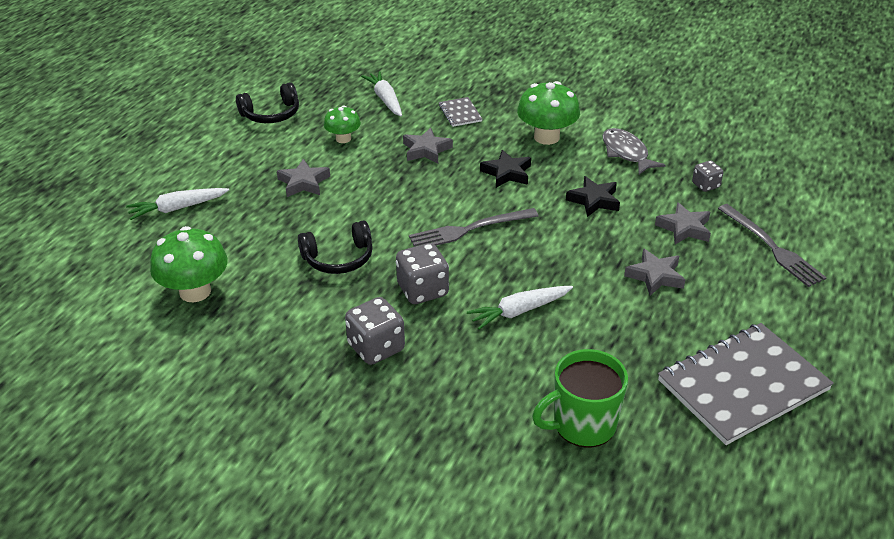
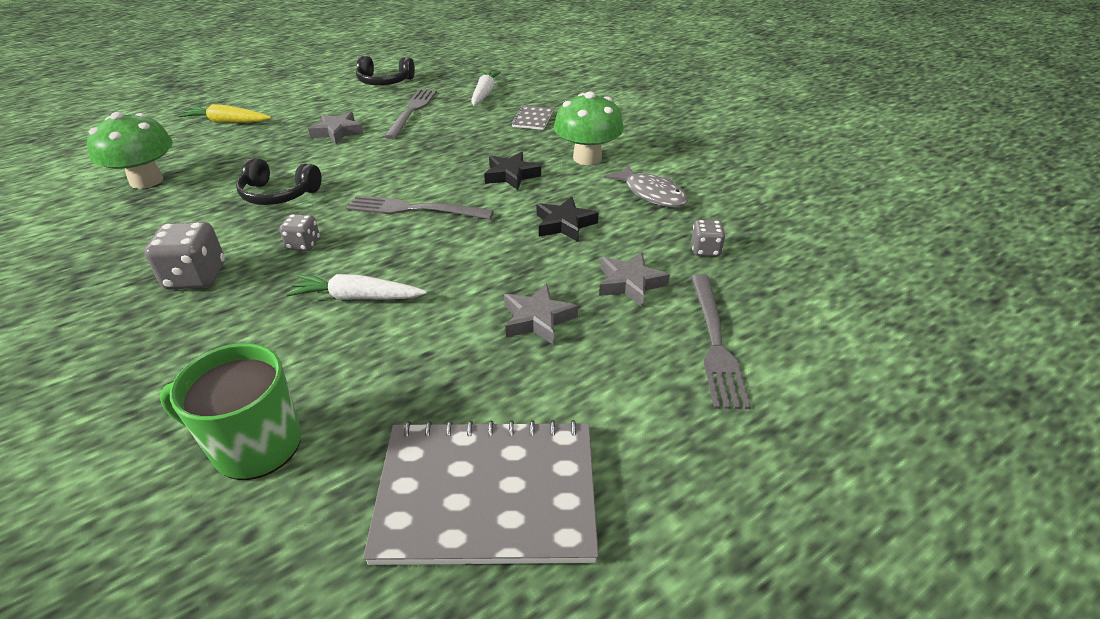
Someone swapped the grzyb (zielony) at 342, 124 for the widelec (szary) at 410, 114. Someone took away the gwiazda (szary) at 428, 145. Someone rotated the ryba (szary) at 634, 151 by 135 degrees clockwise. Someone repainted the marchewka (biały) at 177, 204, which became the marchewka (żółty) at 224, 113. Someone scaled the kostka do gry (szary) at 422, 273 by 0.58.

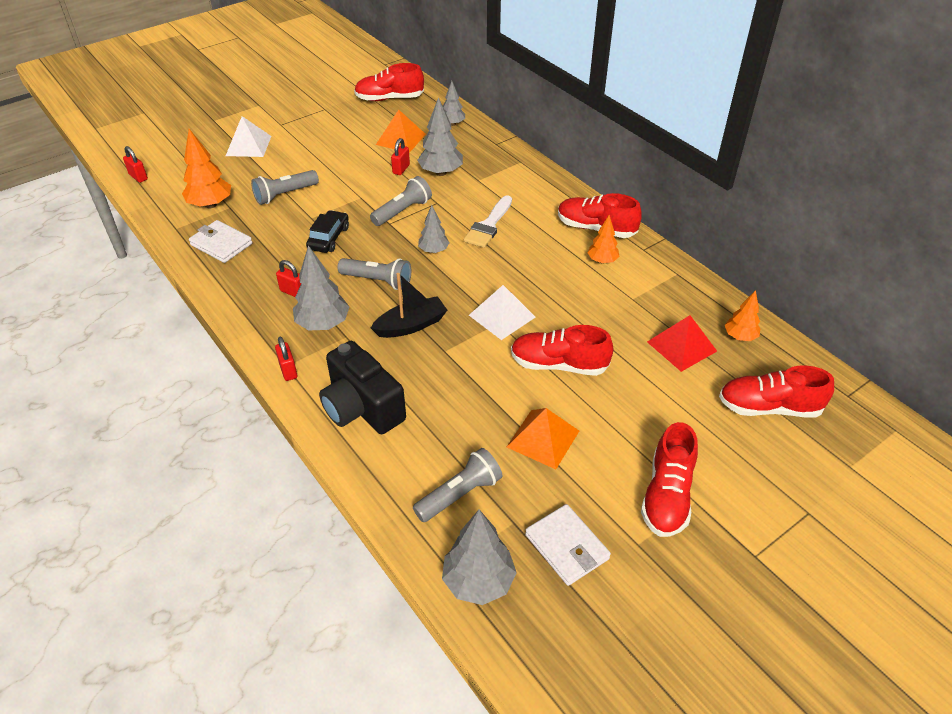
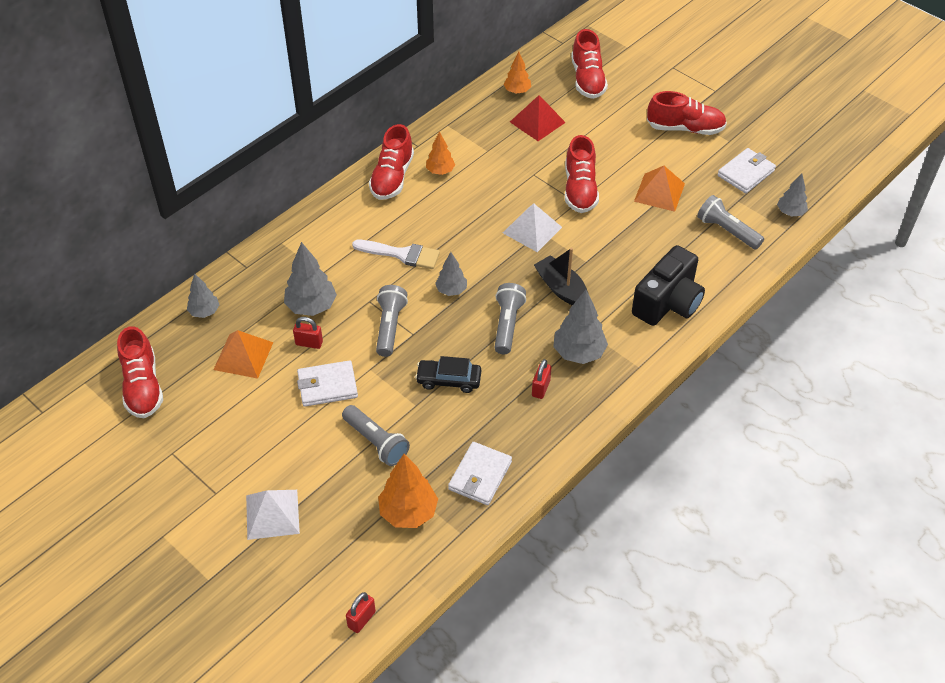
Someone rotated the latarka (szary) at 401, 201 by 60 degrees clockwise. Someone took away the kłódka (czerwony) at 286, 359. Someone scaled the drzewko (szary) at 479, 557 by 0.62. Someone put down the portfel (biały) at 327, 383.

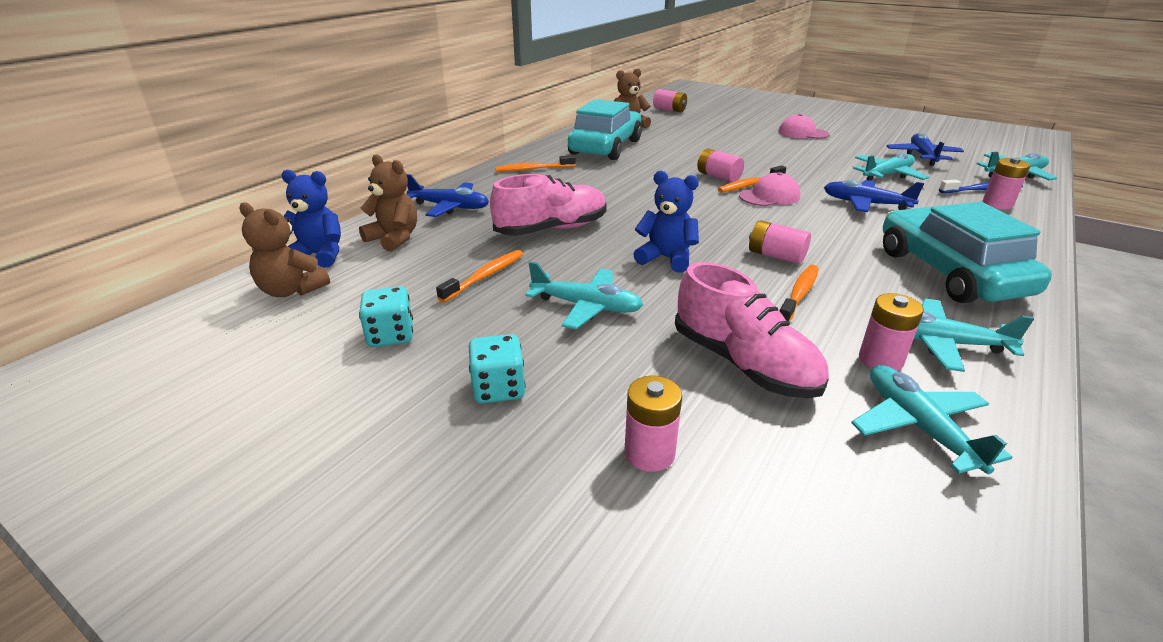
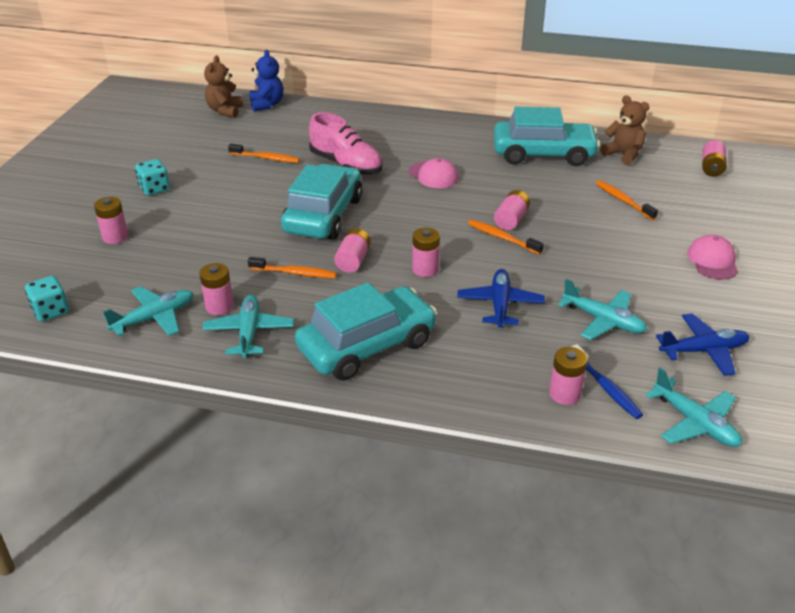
Someone took away the miś (brązowy) at 388, 203. Someone carried the szczoteczka do zębów (pomarańczowy) from 535, 163 to 627, 200. Someone swapped the miś (niebieski) at 666, 222 for the samochód (turkusowy) at 322, 201. Someone carried the czapka (różowy) from 769, 189 to 434, 173. Someone took away the samolot (niebieski) at 447, 195. Someone took away the samolot (turkusowy) at 584, 295. Someone took away the but (różowy) at 752, 330. Someone carried the kostka do gry (turkusowy) from 386, 316 to 47, 299. Someone put down the bateria (różowy) at 426, 252.

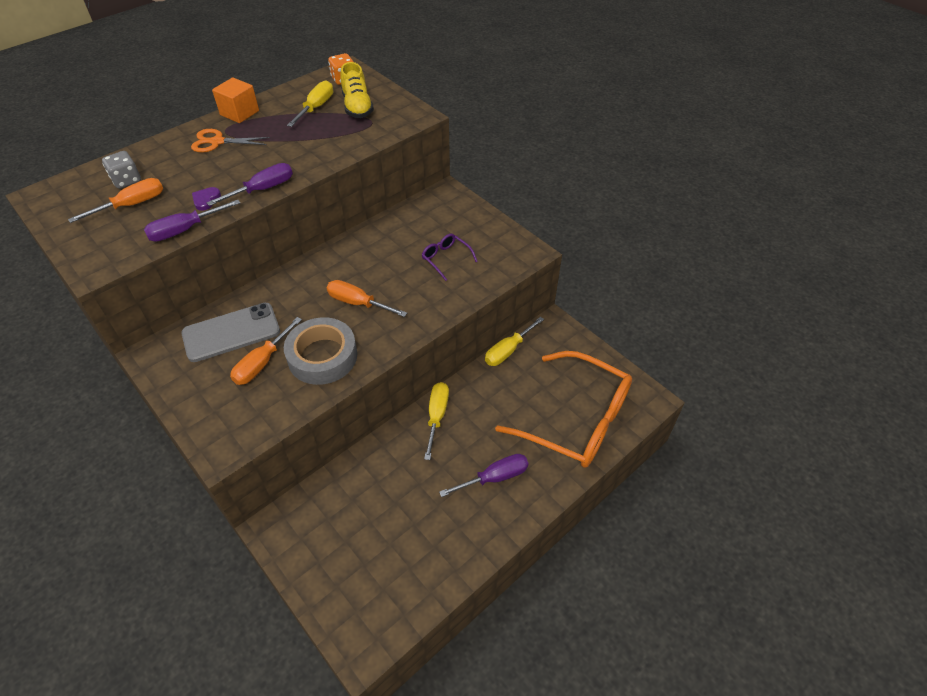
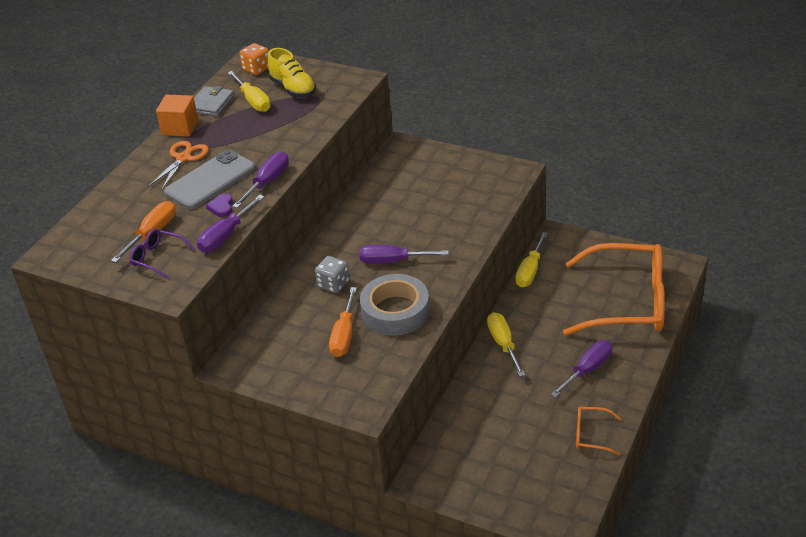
Someone rotated the śrubokręt (żółty) at 310, 103 by 150 degrees clockwise. Someone rotated the nożyczki (pomarańczowy) at 230, 141 by 135 degrees clockwise. Someone carried the kostka do gry (szary) from 121, 170 to 332, 274. Someone carried the okulary (fioletowy) from 450, 257 to 162, 254. Someone repainted the śrubokręt (pomarańczowy) at 367, 298, which became the śrubokręt (fioletowy) at 404, 254. Someone carried the telefon (szary) from 230, 332 to 209, 179. Someone put down the portfel (szary) at 214, 101. Someone put down the okulary (pomarańczowy) at 598, 431.

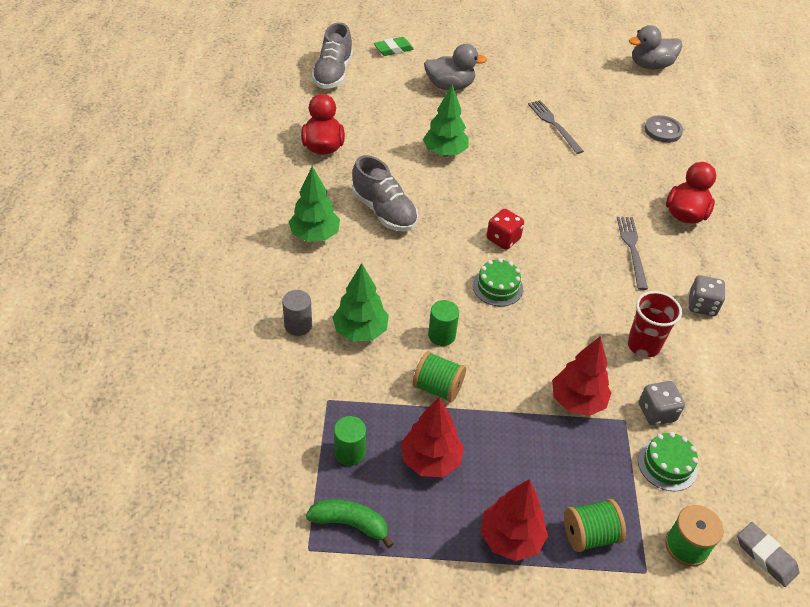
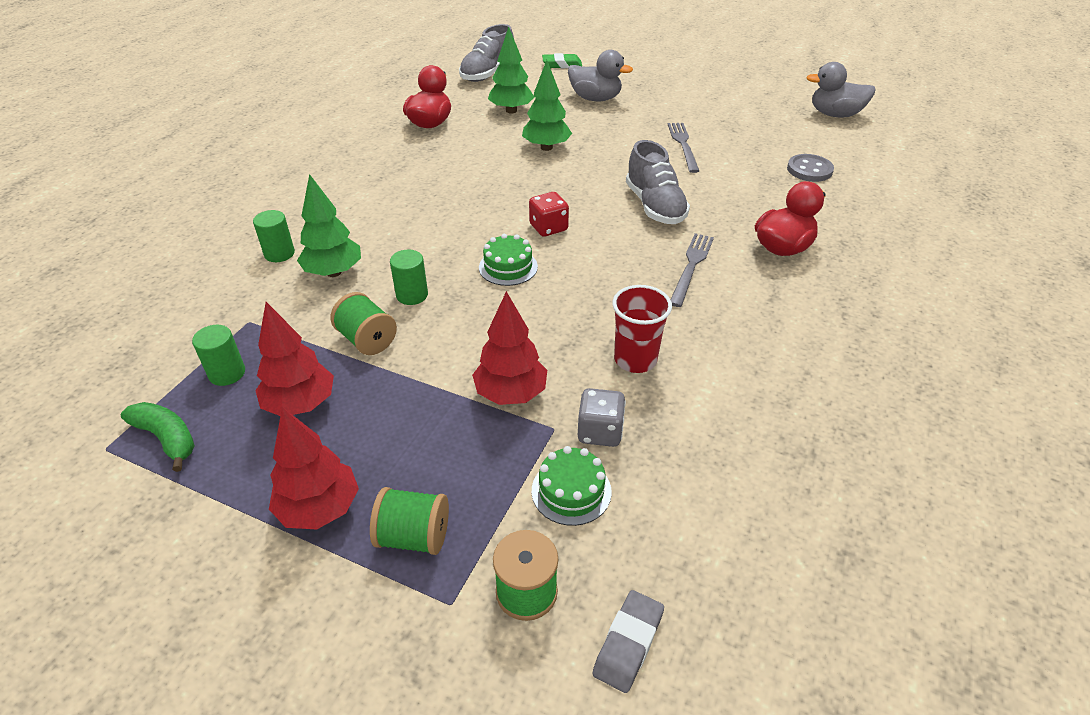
Someone carried the but (szary) from 385, 193 to 658, 182. Someone carried the drzewko (zielony) from 314, 204 to 511, 69. Someone took away the kostka do gry (szary) at 707, 295. Someone repainted the walec (szary) at 297, 313, which became the walec (zielony) at 274, 236. Someone rotated the gumka do mazania (szary) at 768, 554 by 45 degrees clockwise.

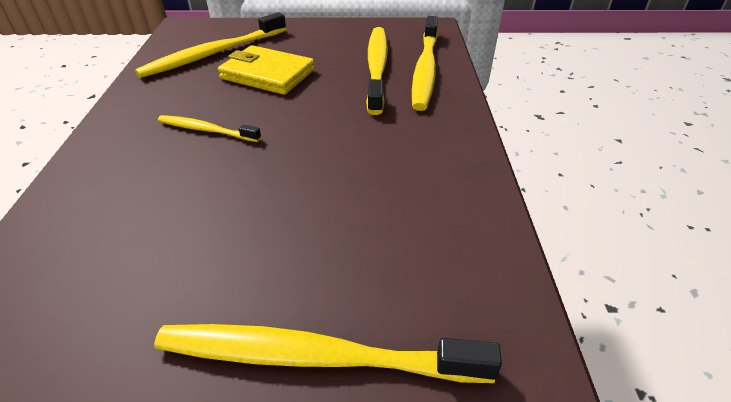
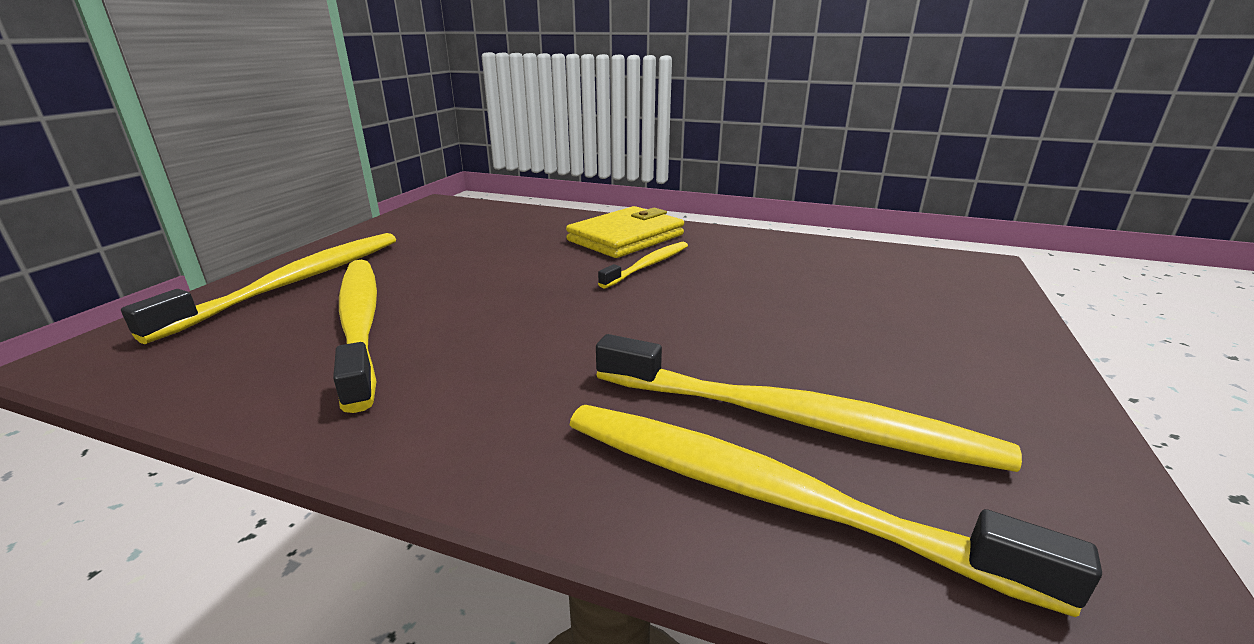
Someone carried the szczoteczka do zębów (żółty) from 210, 45 to 355, 336. Someone carried the portfel (żółty) from 266, 70 to 625, 232.

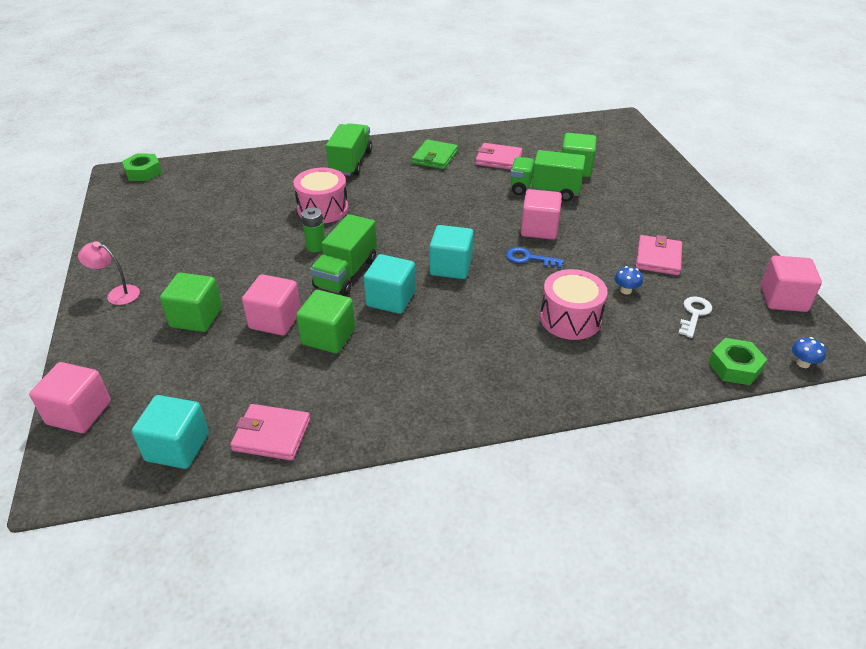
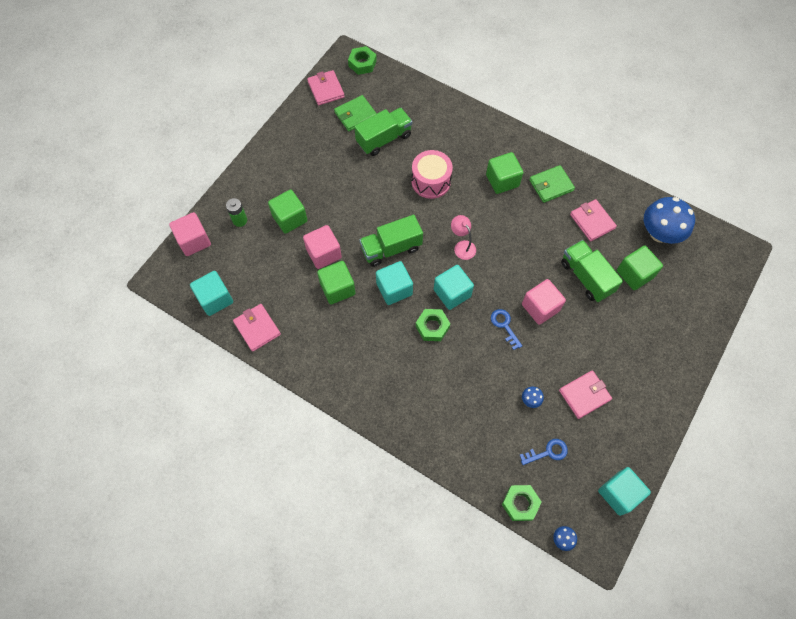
Someone carried the ciężarówka (zielony) from 349, 149 to 383, 132. Someone carried the bateria (zielony) from 313, 229 to 236, 212. Someone carried the lampka (różowy) from 109, 273 to 463, 237. Someone repainted the sześcian (różowy) at 791, 284, which became the sześcian (turkusowy) at 624, 491. Someone took away the bęben (różowy) at 574, 304. Someone repainted the klucz (biały) at 695, 317, which became the klucz (niebieski) at 544, 452. Someone put down the portfel (różowy) at 326, 87. Someone put down the portfel (zielony) at 355, 113. Someone put down the sześcian (zielony) at 504, 173. Someone put down the grzyb (niebieski) at 669, 220. Someone put down the nakrętka (zielony) at 433, 325.

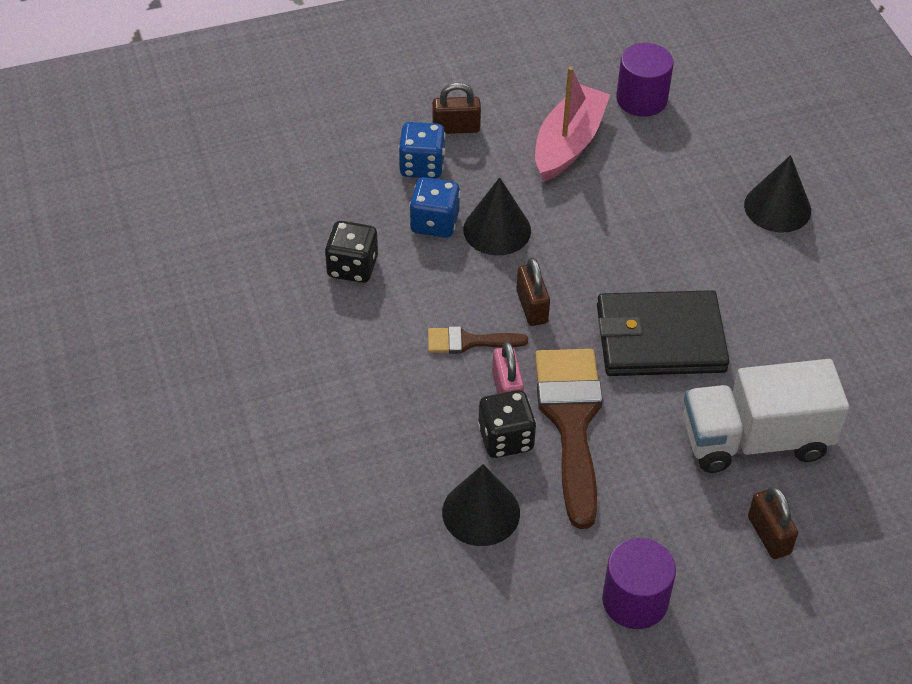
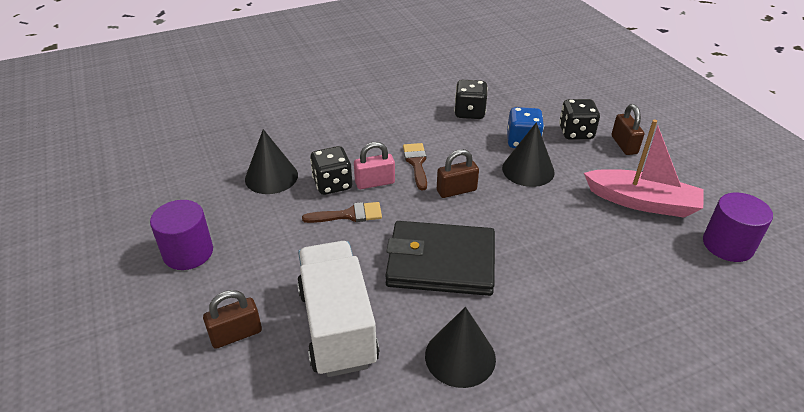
Someone repainted the kostka do gry (niebieski) at 422, 150, which became the kostka do gry (czarny) at 579, 119. Someone carried the stożek (czarny) from 777, 194 to 460, 347. Someone rotated the portfel (czarny) at 663, 333 by 75 degrees counterclockwise. Someone scaled the pędzel (brązowy) at 569, 439 by 0.49.

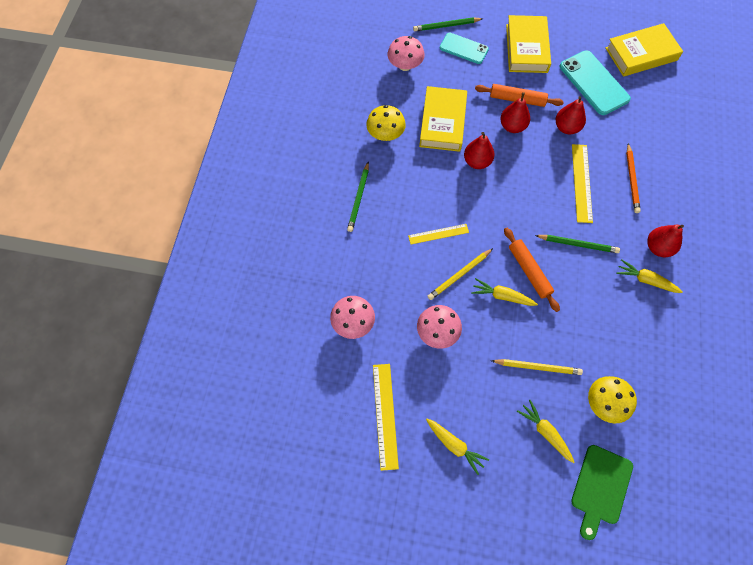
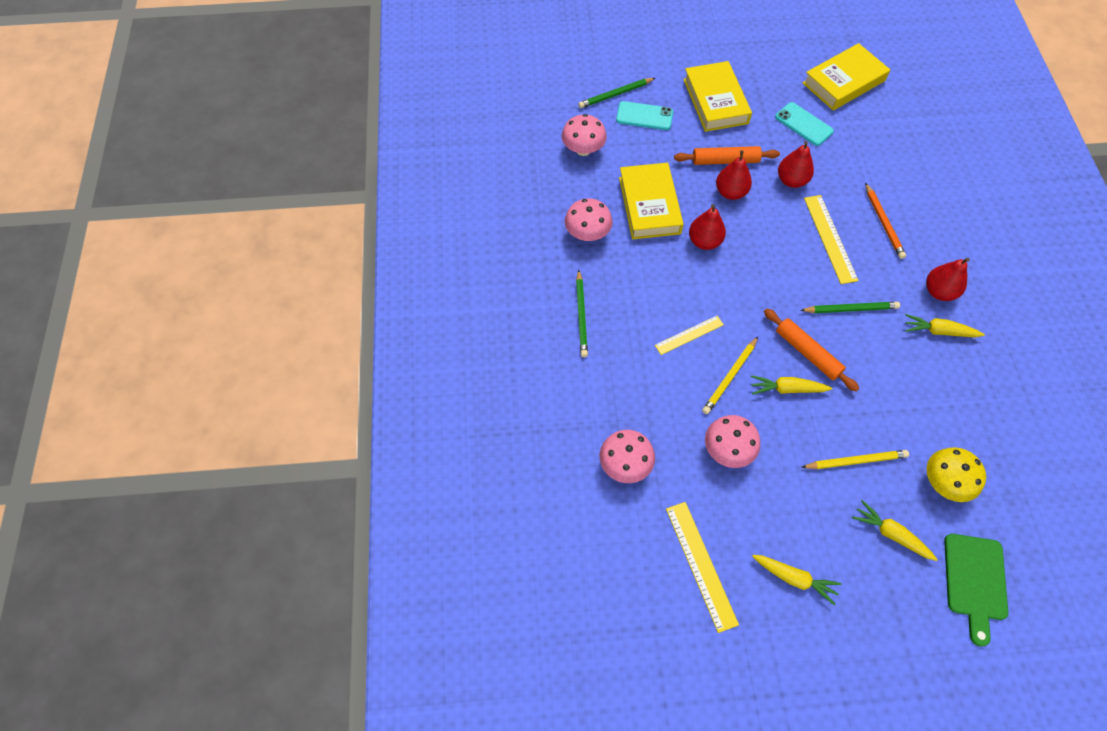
Someone scaled the telefon (turkusowy) at 595, 82 by 0.64. Someone repainted the grzyb (żółty) at 386, 123, which became the grzyb (różowy) at 588, 220.

